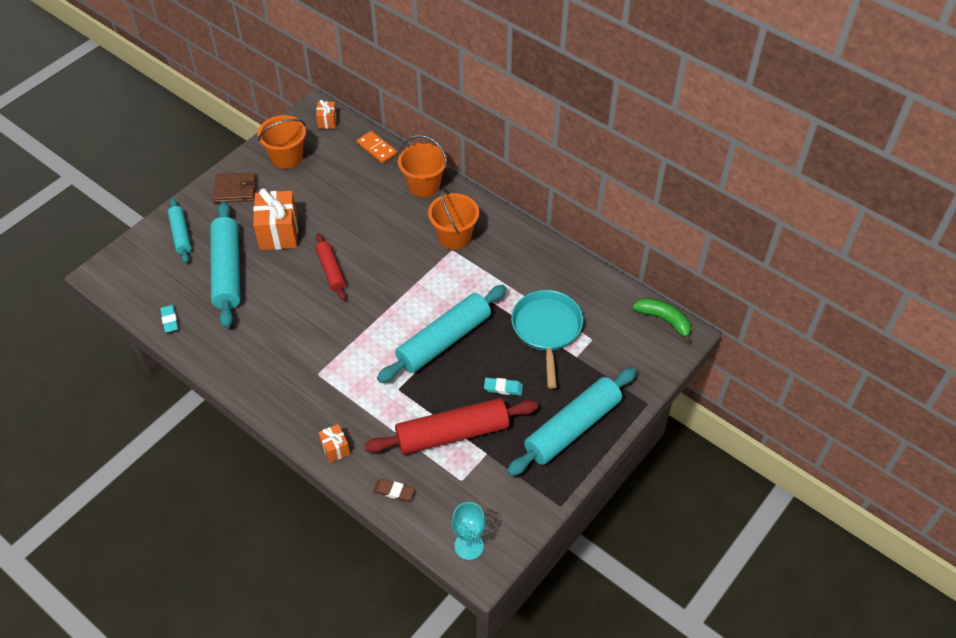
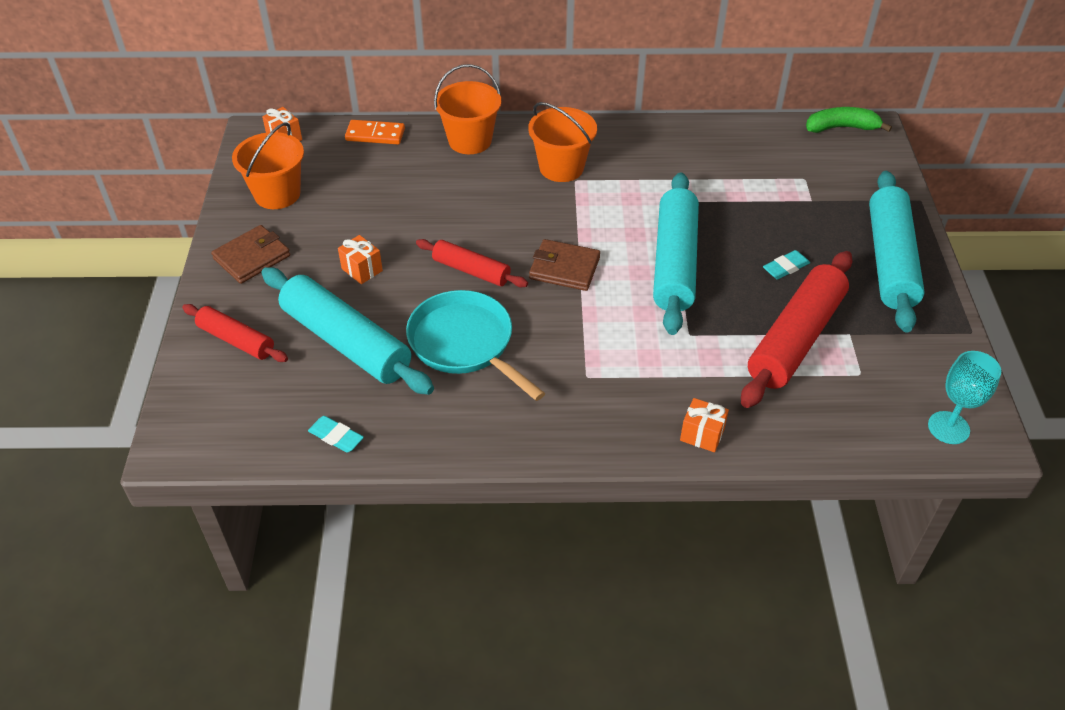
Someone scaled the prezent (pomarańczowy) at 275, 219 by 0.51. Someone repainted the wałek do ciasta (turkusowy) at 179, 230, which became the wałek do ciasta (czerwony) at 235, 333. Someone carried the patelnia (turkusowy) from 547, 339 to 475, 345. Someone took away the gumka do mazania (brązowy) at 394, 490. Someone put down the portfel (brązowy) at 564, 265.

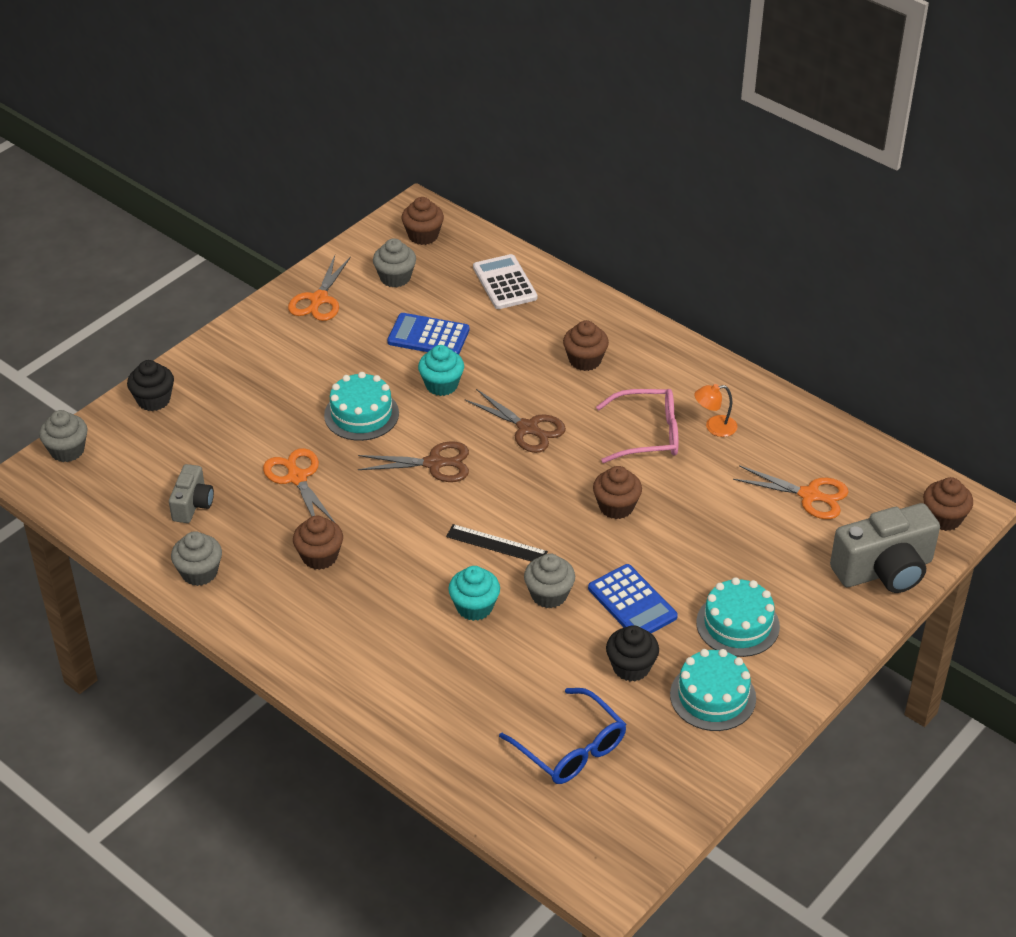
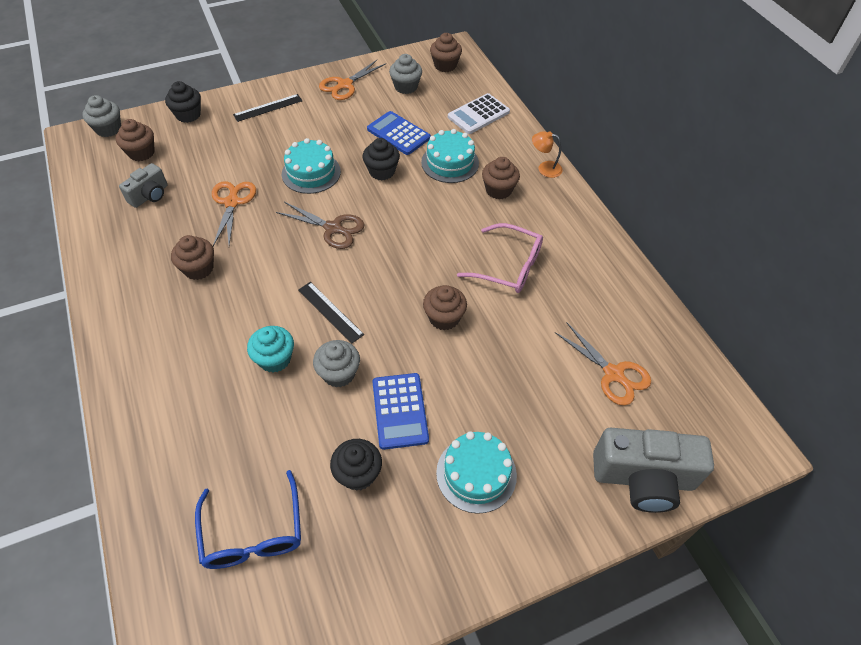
Someone rotated the kalkulator (biały) at 505, 281 by 135 degrees counterclockwise. Someone repainted the muffinka (turkusowy) at 441, 370, which became the muffinka (czarny) at 381, 159. Someone carried the lampka (pomarańczowy) from 716, 410 to 547, 154. Someone took away the nożyczki (brązowy) at 515, 421. Someone carried the muffinka (brązowy) from 948, 504 to 135, 140. Someone took away the muffinka (szary) at 196, 558. Someone carried the tort (turkusowy) from 713, 690 to 450, 156. Someone put down the linijka (czarny) at 267, 108.

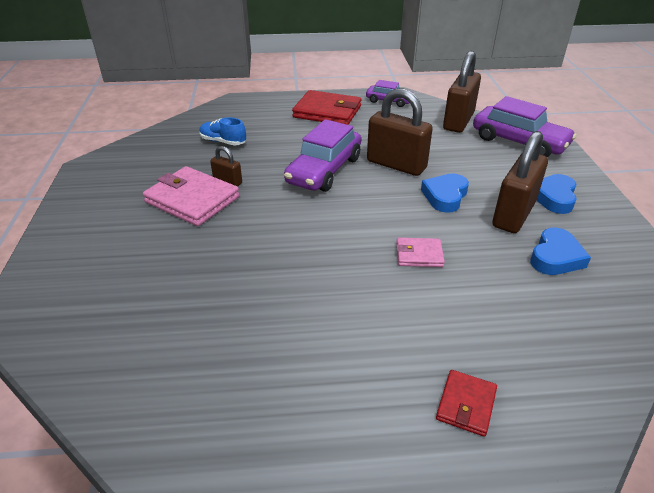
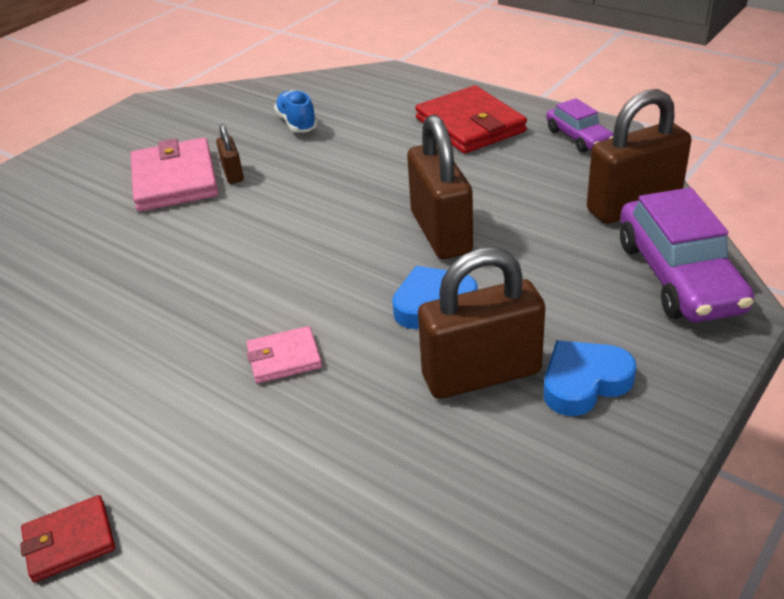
Someone took away the samochód (fioletowy) at 322, 155. Someone took away the serce (niebieski) at 560, 251. Someone rotated the portfel (różowy) at 420, 252 by 60 degrees counterclockwise.

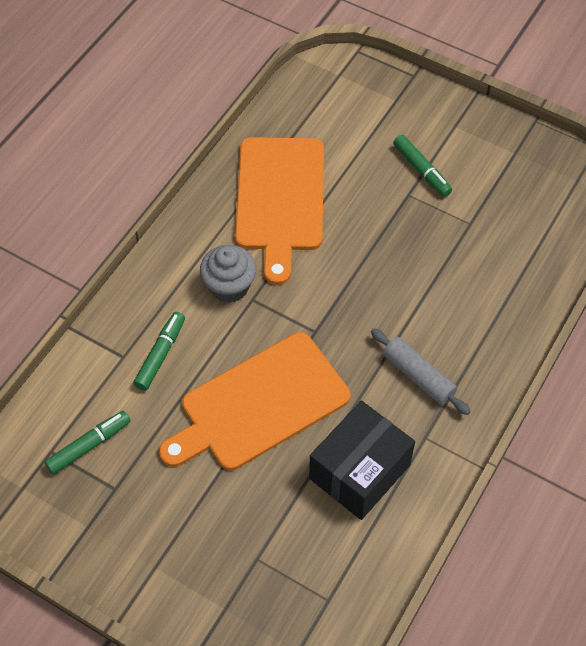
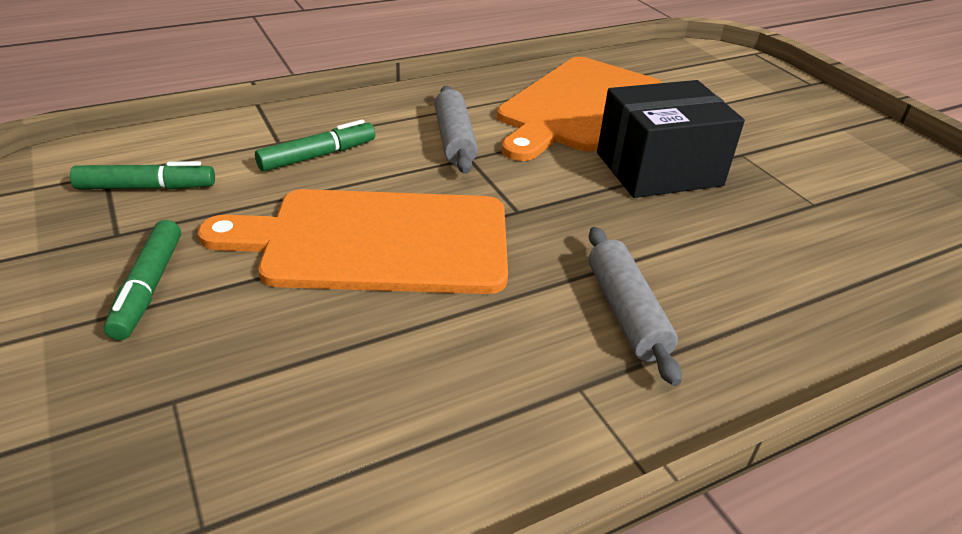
Someone carried the flamaster (zielony) from 422, 166 to 142, 280. Someone swapped the muffinka (szary) at 228, 274 for the wałek do ciasta (szary) at 456, 129. Someone carried the pudełko (czarny) from 362, 460 to 671, 139.

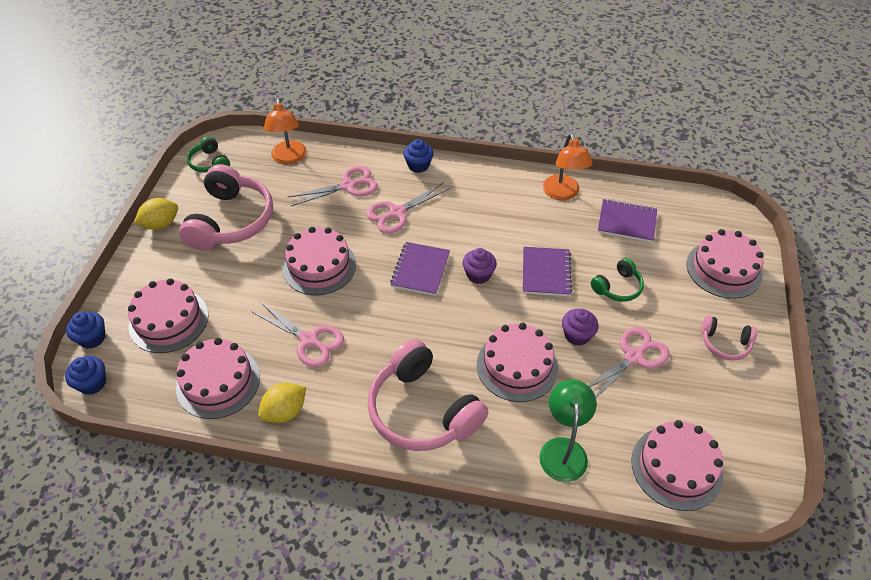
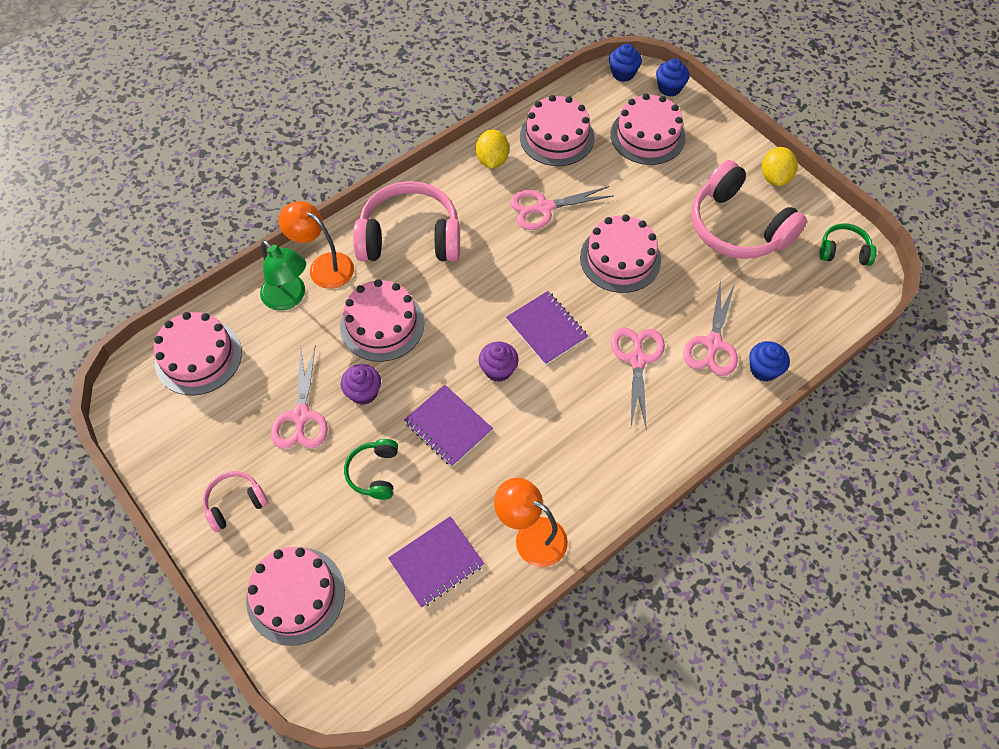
Someone carried the lampka (pomarańczowy) from 285, 131 to 316, 245. Someone carried the muffinka (niebieski) from 418, 156 to 769, 361.

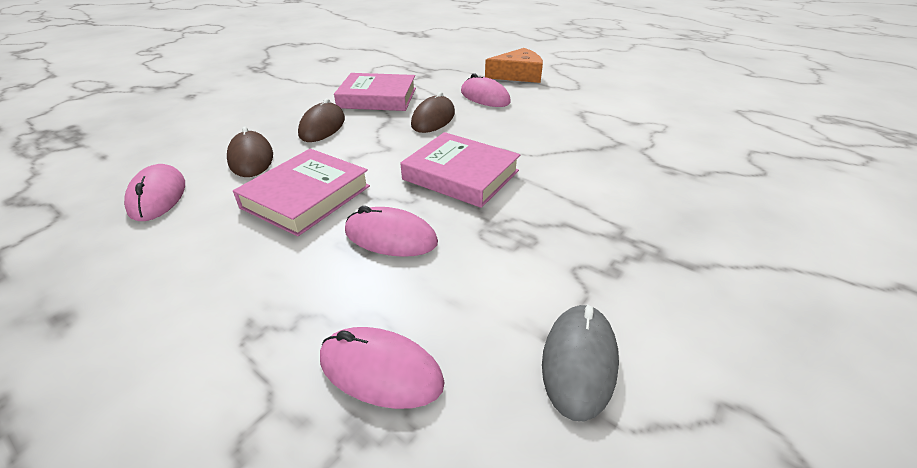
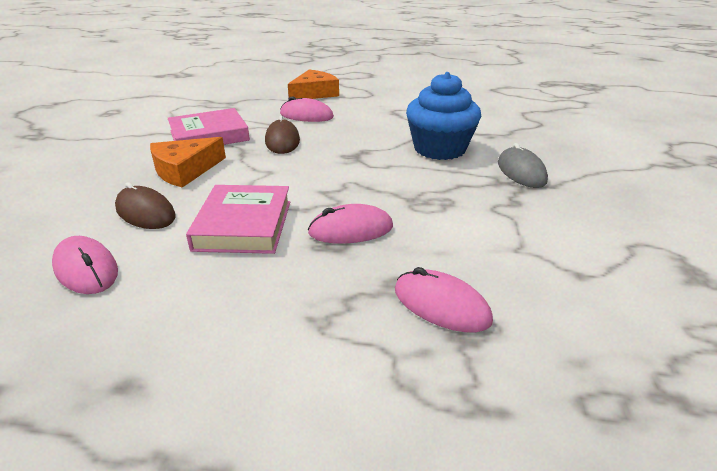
Someone swapped the myszka (brązowy) at 321, 120 for the ser (pomarańczowy) at 188, 162. Someone took away the książka (różowy) at 460, 170. Someone carried the myszka (szary) from 580, 362 to 523, 165. Someone rotated the myszka (różowy) at 382, 368 by 45 degrees clockwise. Someone put down the muffinka (niebieski) at 443, 116.

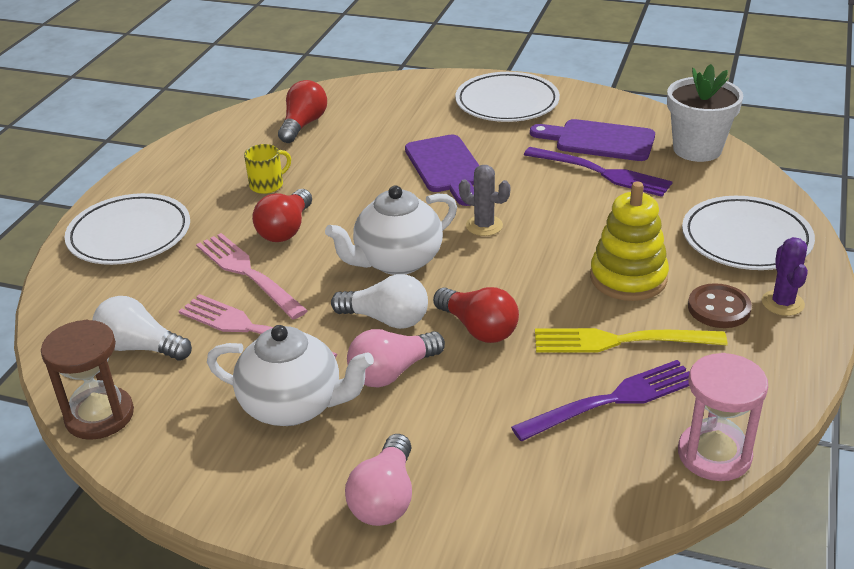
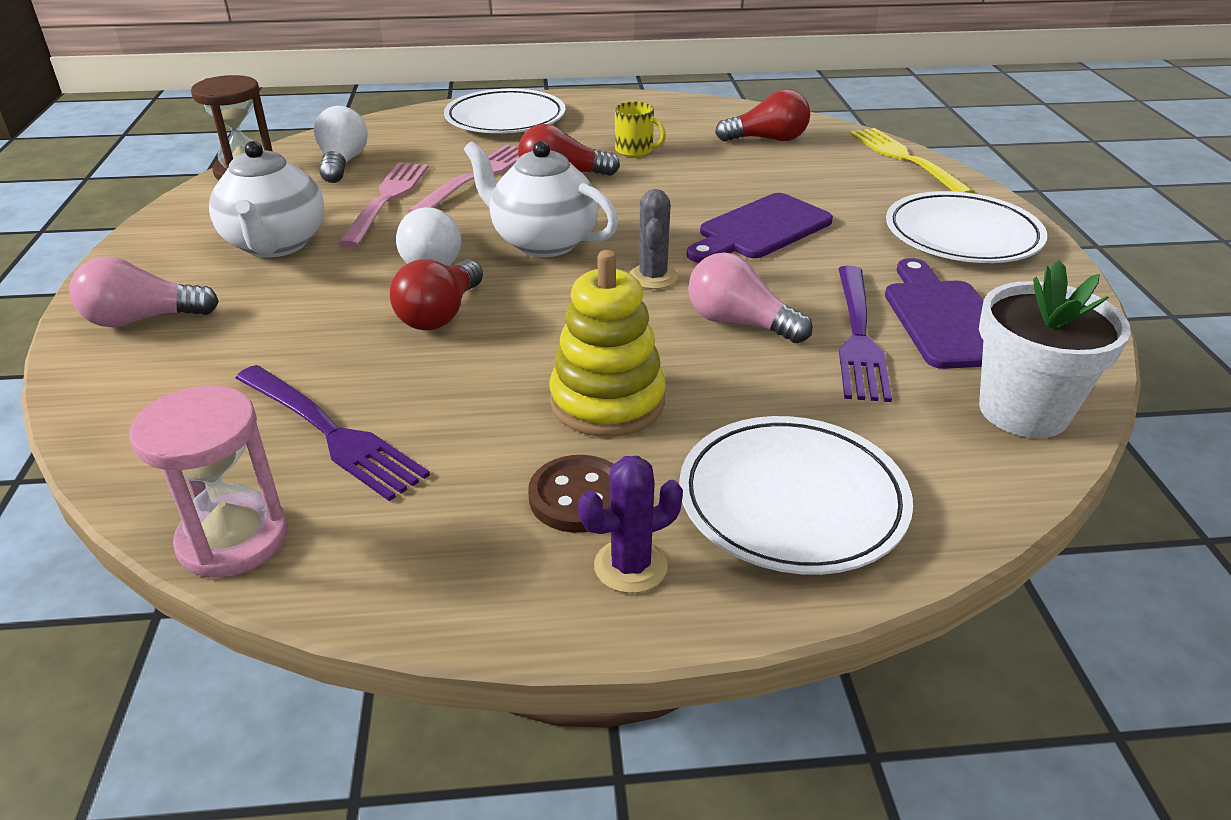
Someone carried the widelec (żółty) from 631, 340 to 912, 161. Someone carried the żarówka (różowy) from 396, 358 to 750, 297.

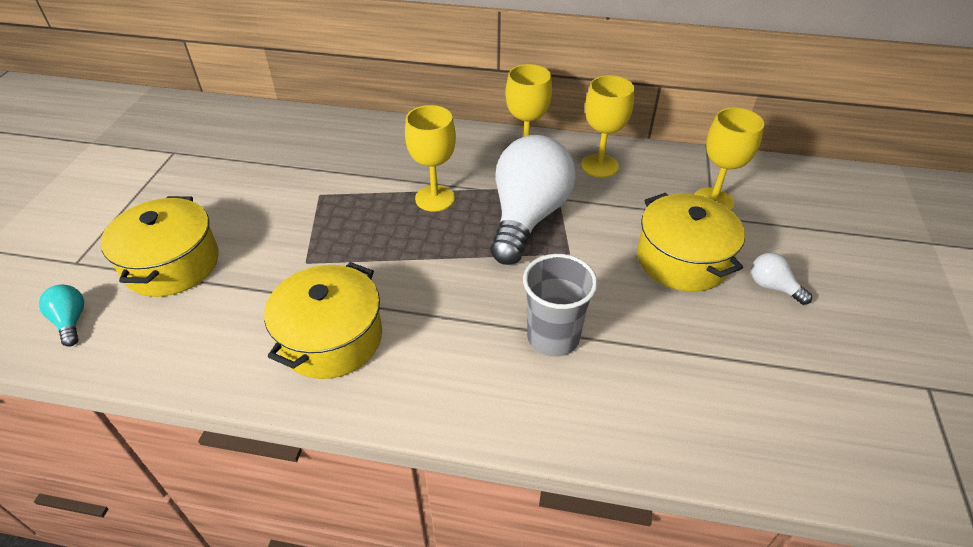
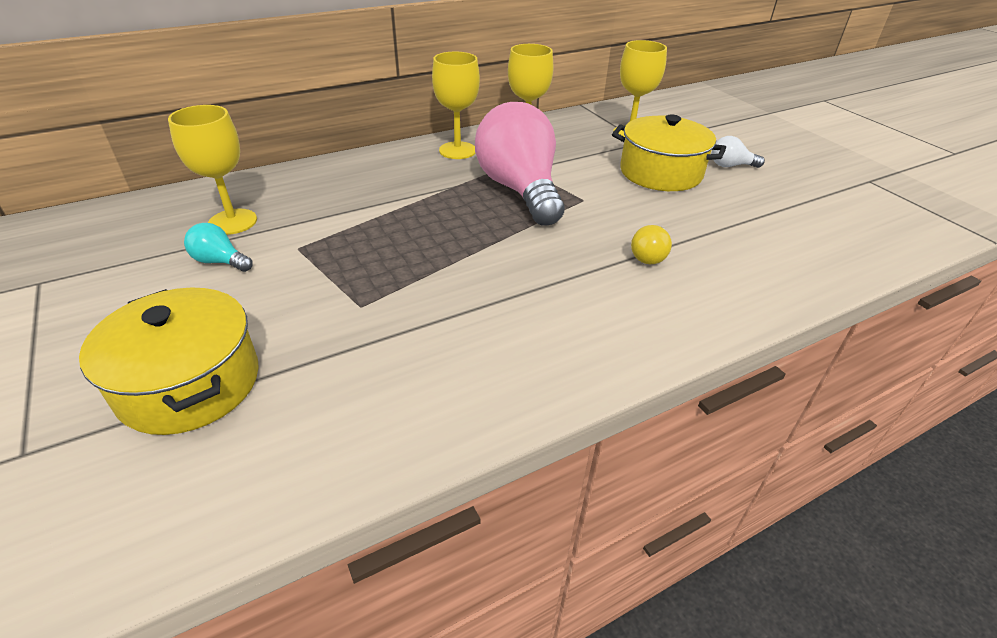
Someone carried the kielich (żółty) from 430, 158 to 212, 170. Someone repainted the żarówka (biały) at 533, 200, which became the żarówka (różowy) at 519, 164. Someone swapped the szklanka (szary) at 560, 305 for the żarówka (żółty) at 651, 244. Someone took away the garnek (żółty) at 323, 320. Someone carried the żarówka (turkusowy) from 61, 316 to 218, 247.

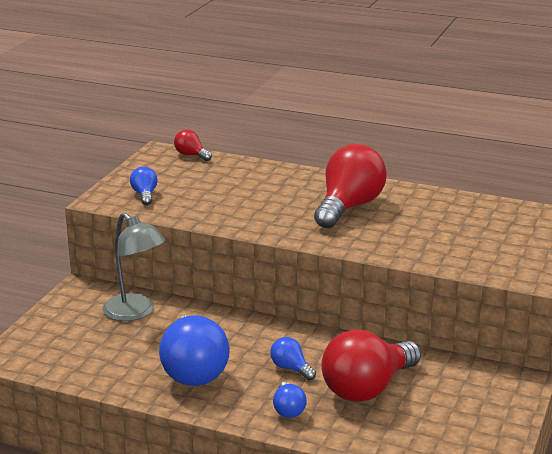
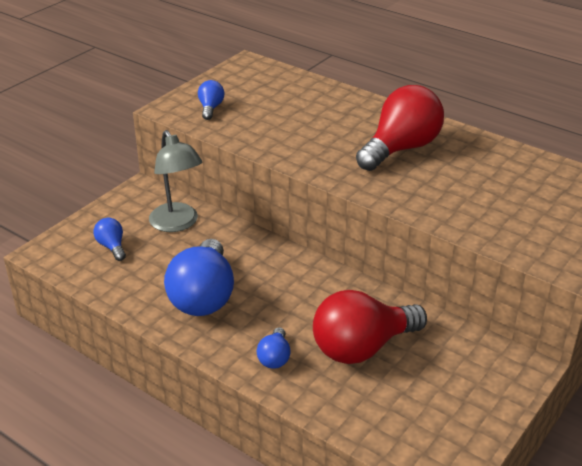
Someone took away the żarówka (czerwony) at 193, 145. Someone carried the żarówka (niebieski) from 293, 358 to 110, 239.

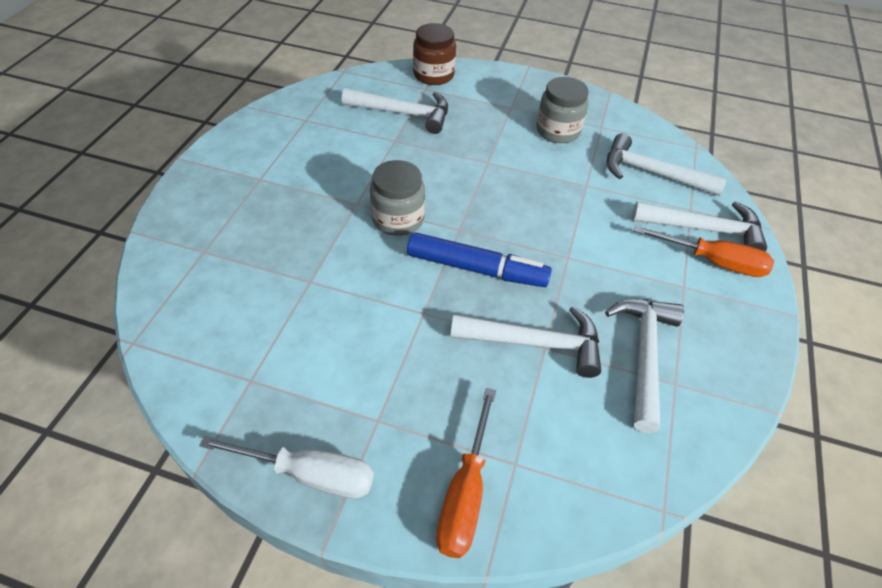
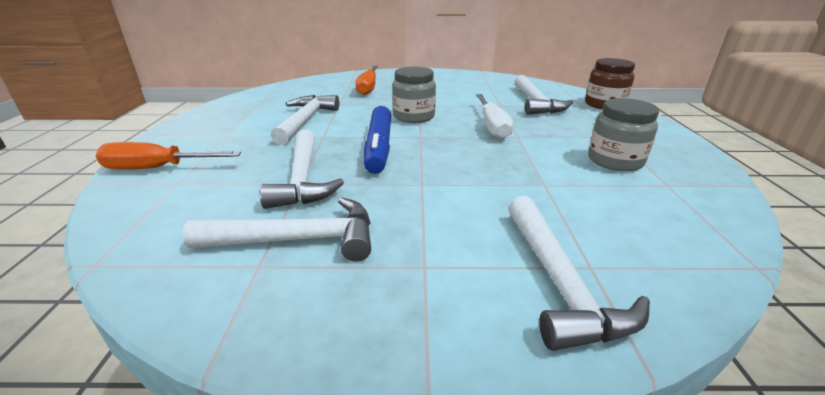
Someone carried the młotek (biały) from 666, 164 to 305, 120. Someone carried the śrubokręt (pomarańczowy) from 704, 251 to 366, 80. Someone carried the śrubokręt (biały) from 286, 467 to 494, 116.

